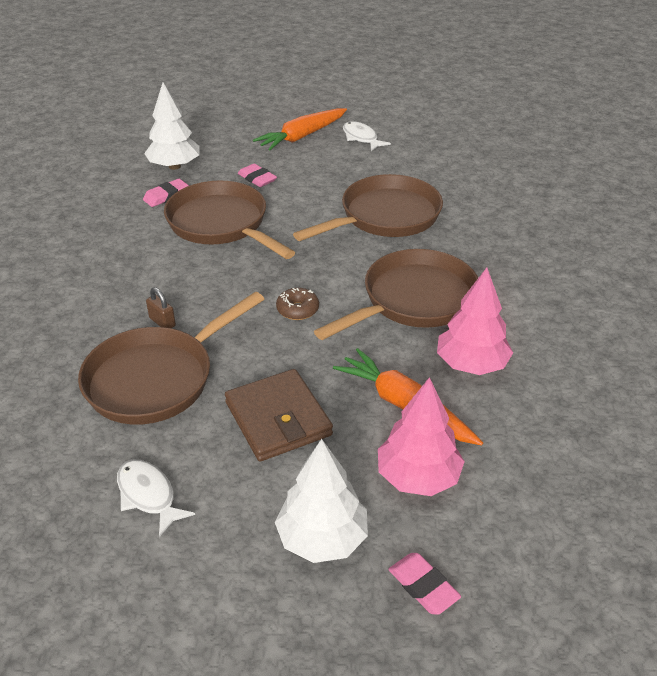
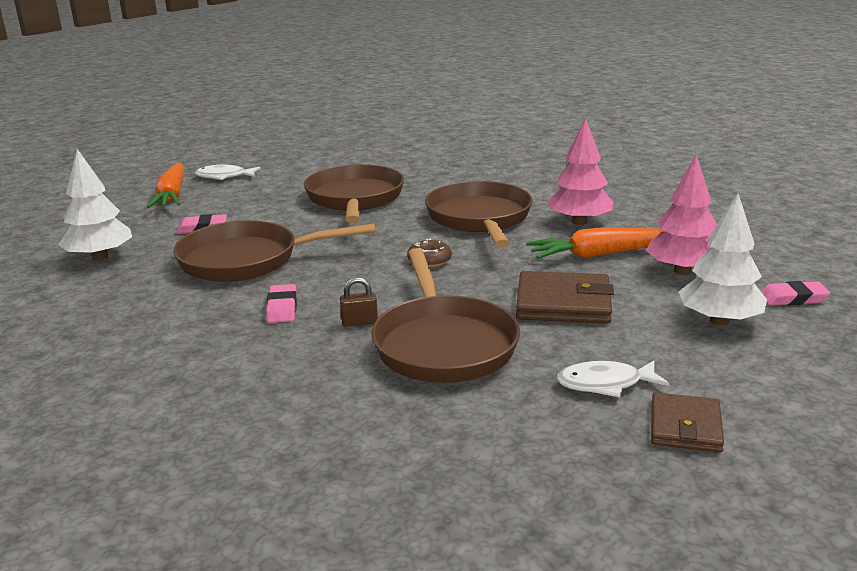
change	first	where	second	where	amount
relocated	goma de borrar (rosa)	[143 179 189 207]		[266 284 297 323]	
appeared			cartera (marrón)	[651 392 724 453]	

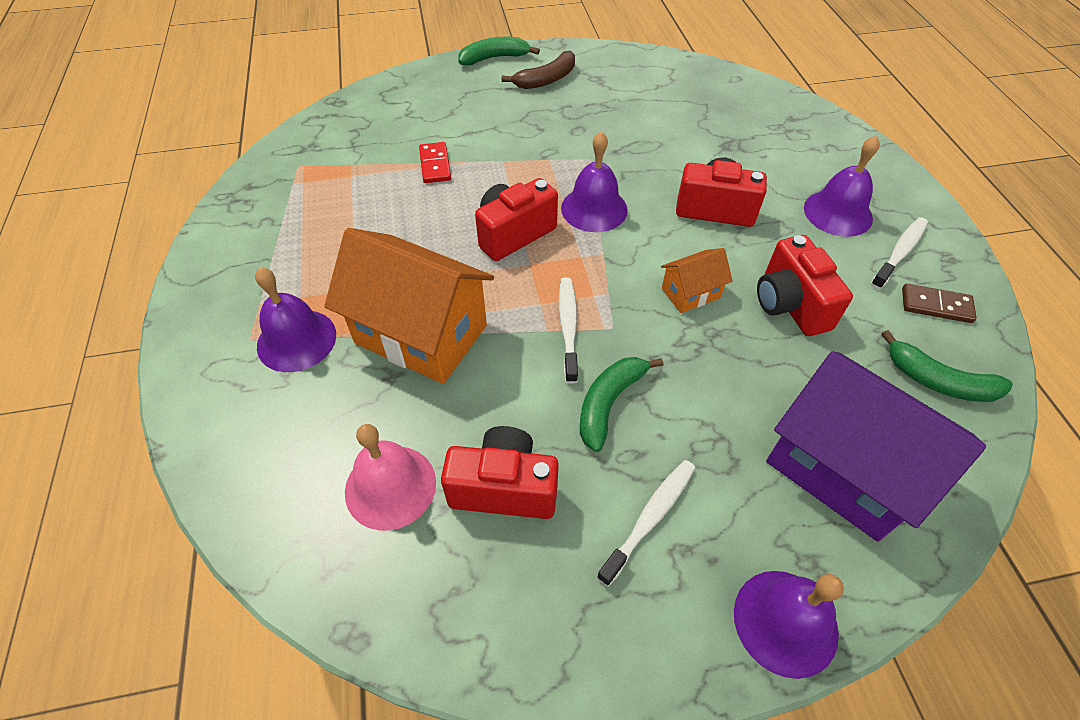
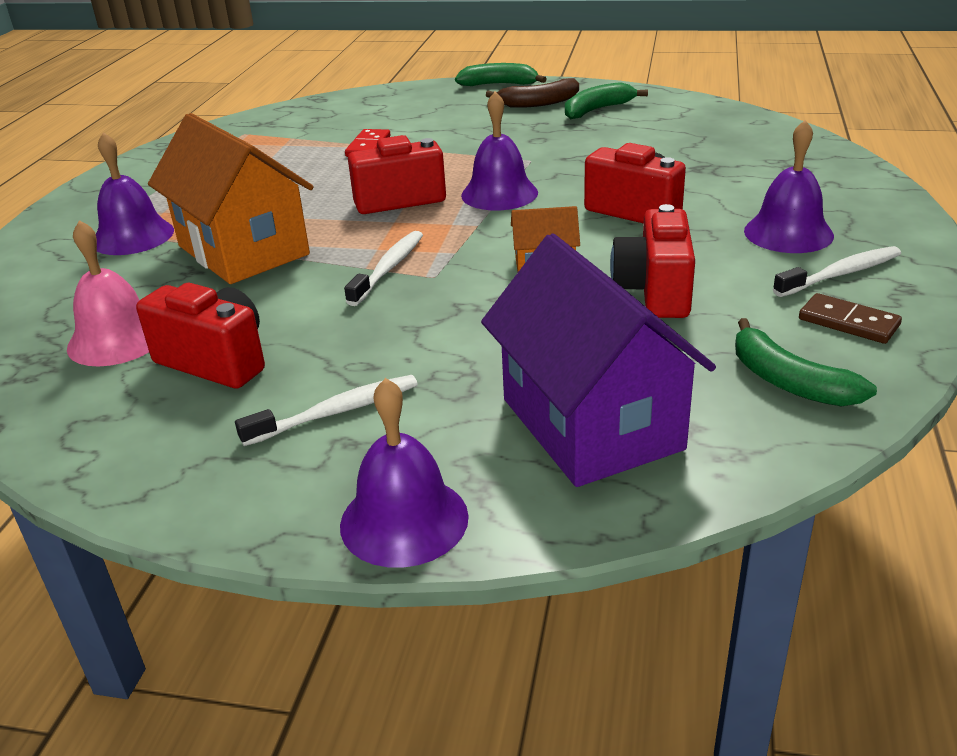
change	first	where	second	where	amount
relocated	plátano (verde)	[580 357 663 452]		[565 82 648 119]	

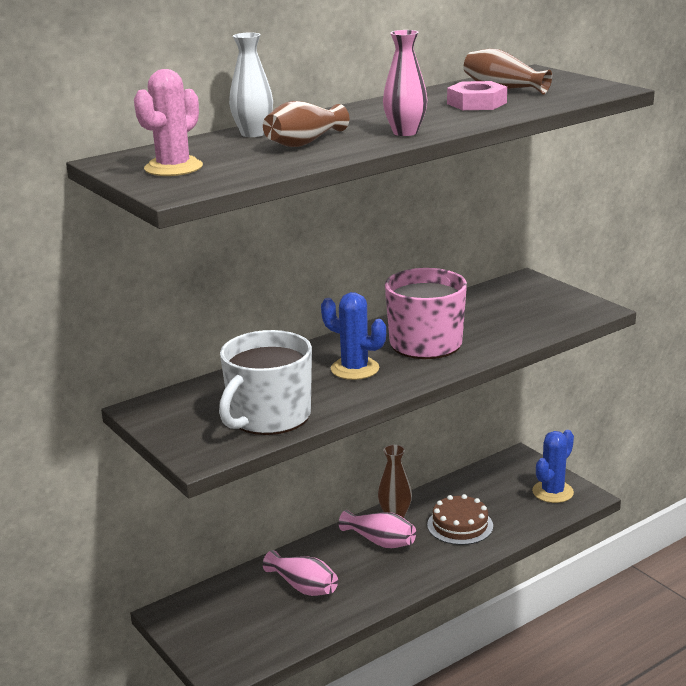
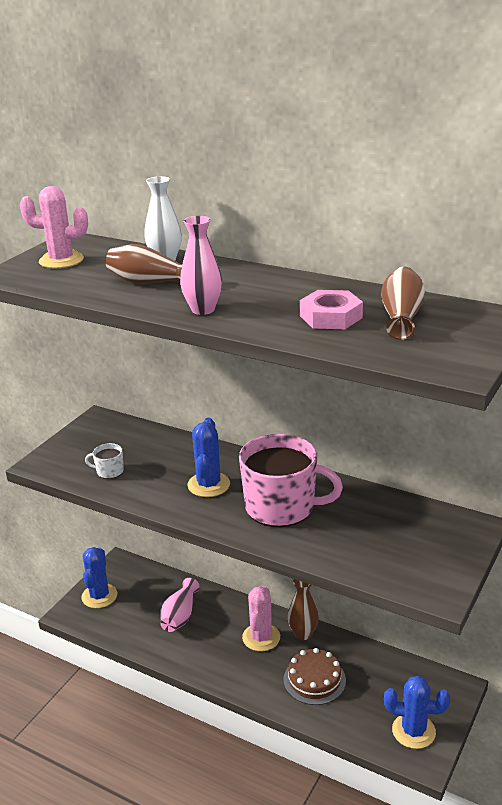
change	first	where	second	where	amount
appeared			cactus (azul)	[82 547 117 608]	
size	taza (blanco)	[219 330 312 435]		[85 443 124 479]	x0.42
exchanged	florero (rosa)	[339 510 416 548]	cactus (rosa)	[242 586 280 651]	

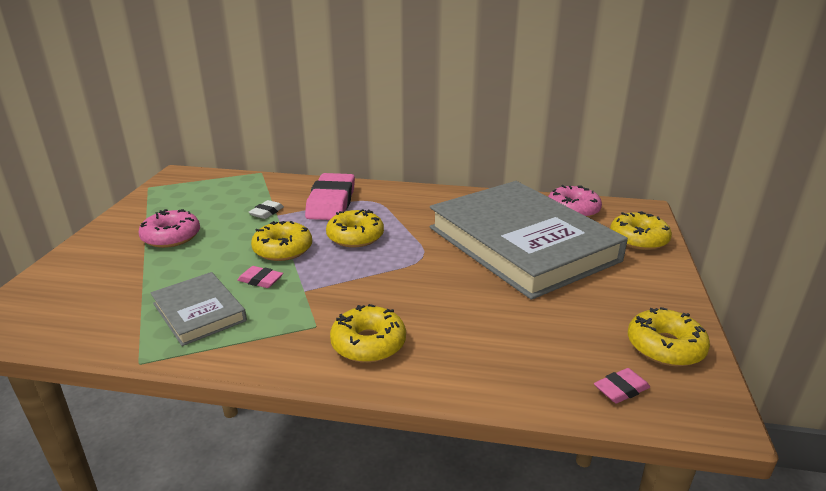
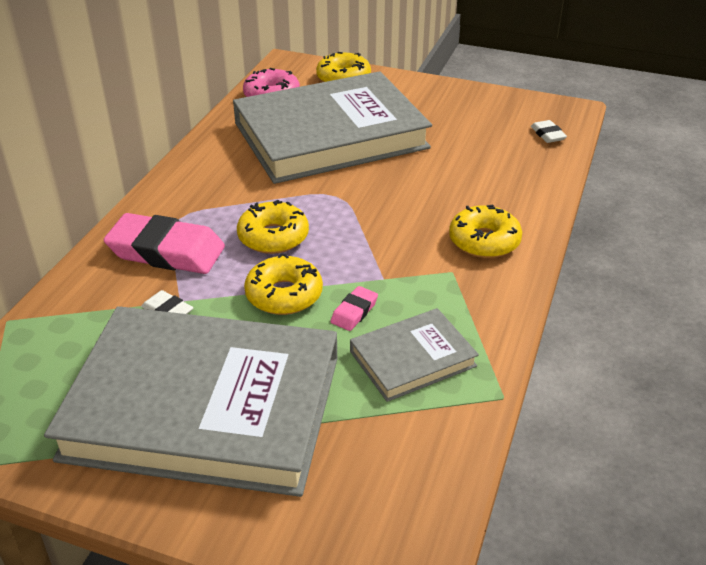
change	first	where	second	where	amount
exchanged	rosquilla (rosa)	[139 209 200 248]	libro (gris)	[44 306 338 497]	
colour	goma de borrar (rosa)	[594 368 650 403]	goma de borrar (blanco)	[531 120 567 143]	
missing	rosquilla (amarillo)	[628 307 710 367]			

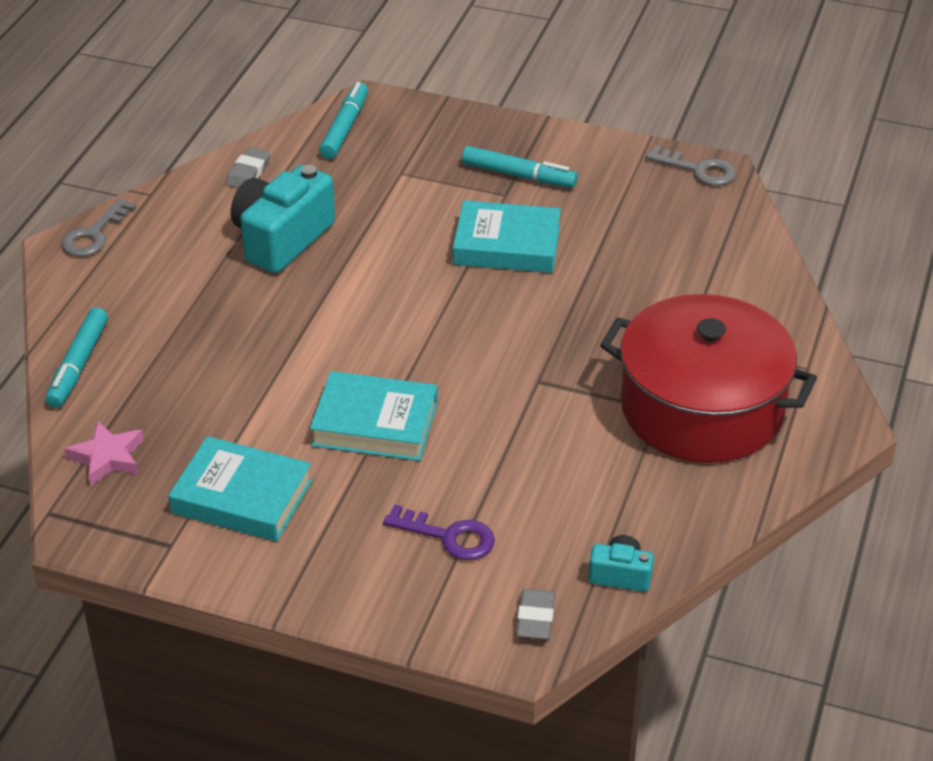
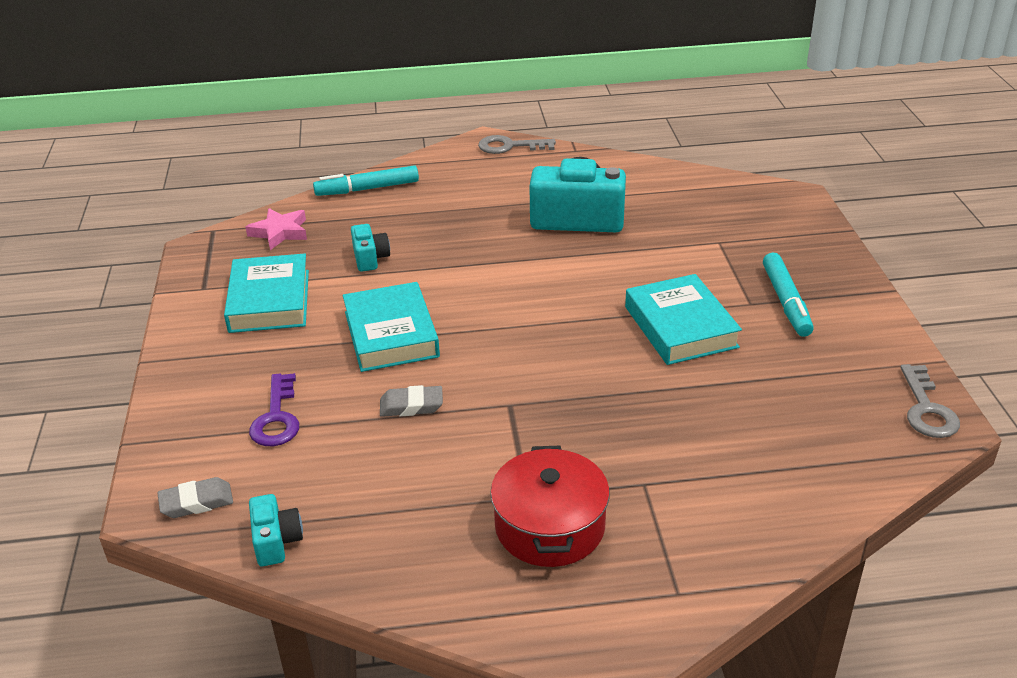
change	first	where	second	where	amount
appeared			cámara (turquesa)	[351 224 390 272]	
relocated	goma de borrar (gris)	[226 147 271 188]		[380 385 443 417]	
size	olla (rojo)	[600 294 817 463]		[490 446 610 567]	x0.59
missing	rotulador (turquesa)	[319 82 368 159]			

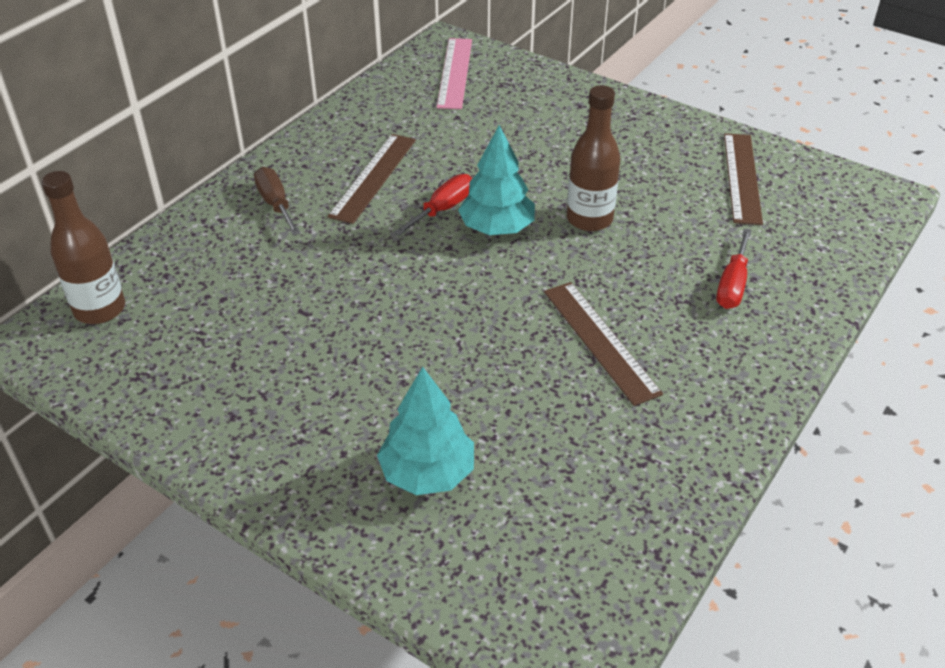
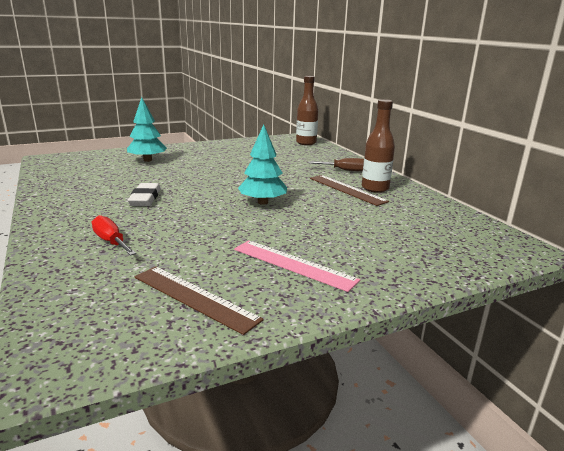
change	first	where	second	where	amount
exchanged	regla (marrón)	[544 282 663 406]	goma de borrar (blanco)	[128 183 161 206]	
relocated	regla (rosa)	[437 38 472 109]		[234 240 360 292]	
relocated	botella (marrón)	[567 85 620 231]		[362 99 395 193]	
missing	destornillador (rojo)	[394 174 472 236]			

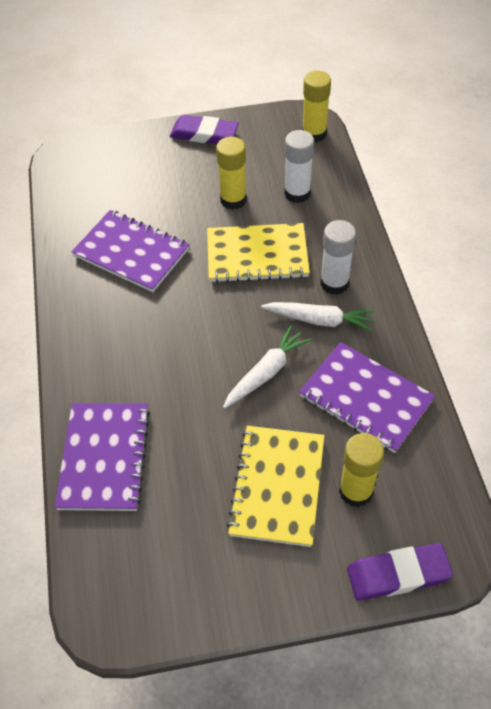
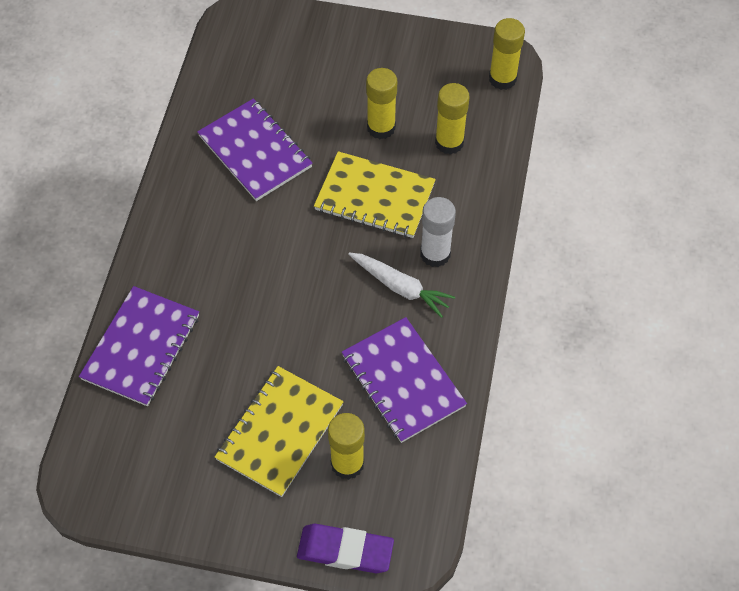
change	first	where	second	where	amount
colour	barra de pegamento (blanco)	[284 130 314 203]	barra de pegamento (amarillo)	[435 83 470 155]	
missing	goma de borrar (morado)	[170 115 239 144]			
missing	zanahoria (blanco)	[223 325 311 409]			

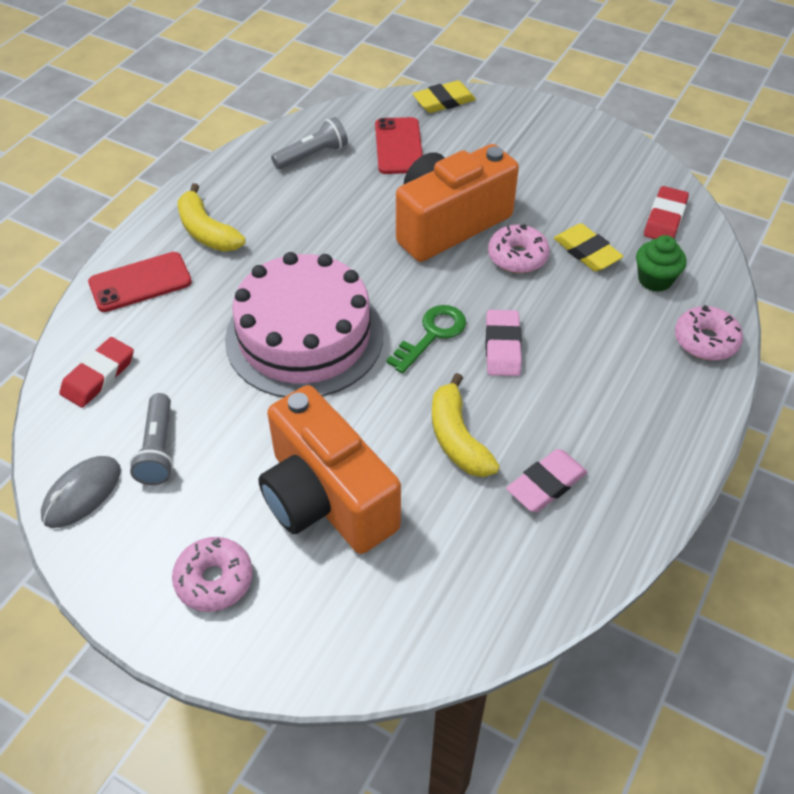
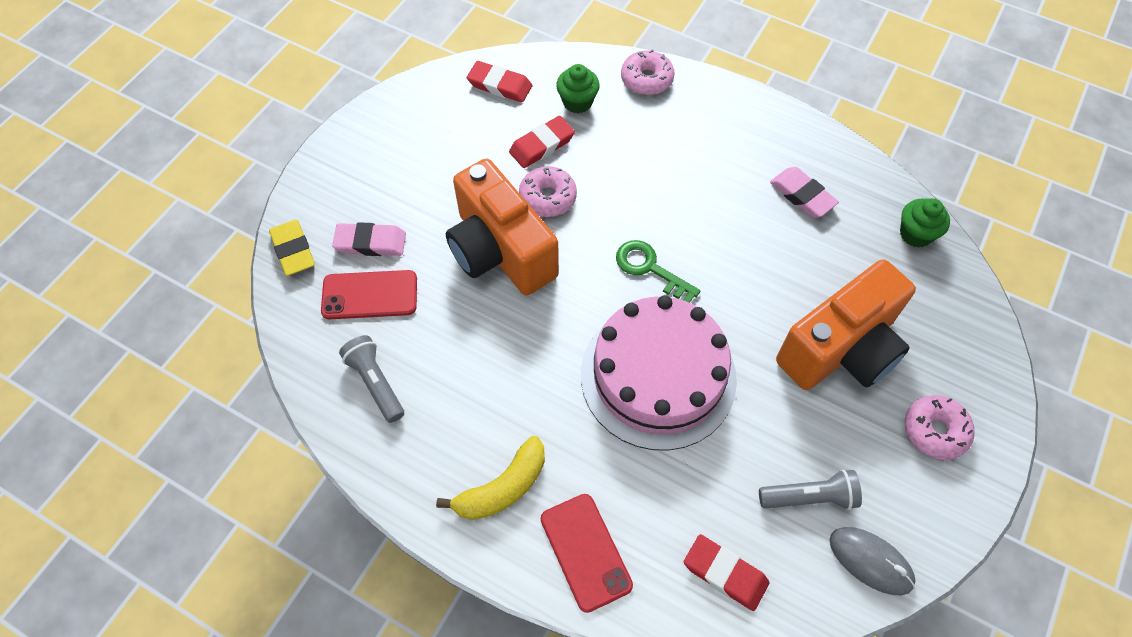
change	first	where	second	where	amount
relocated	goma de borrar (rosa)	[485 310 522 376]		[332 222 406 256]	
colour	goma de borrar (amarillo)	[554 223 624 272]	goma de borrar (rojo)	[509 116 575 168]	
appeared			magdalena (verde)	[900 198 950 248]	
missing	plátano (amarillo)	[432 373 500 477]			

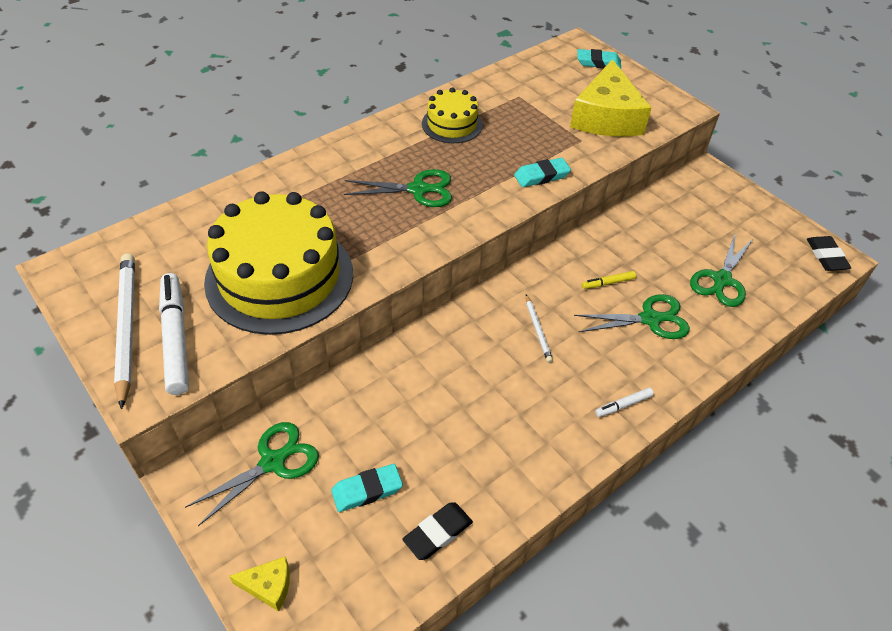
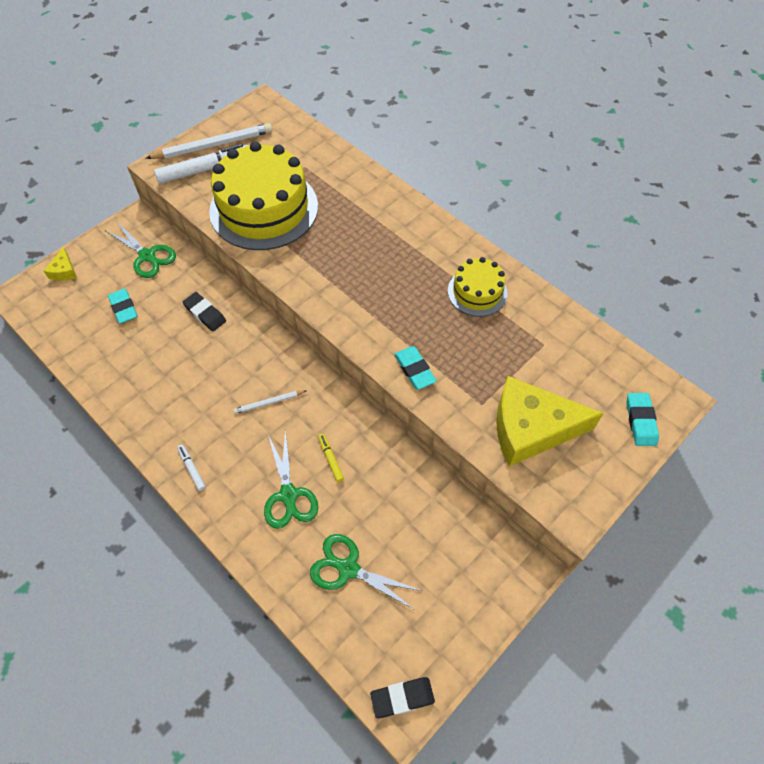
change	first	where	second	where	amount
relocated	goma de borrar (negro)	[402 503 473 560]		[183 292 226 331]	
missing	tijeras (verde)	[344 169 452 207]			

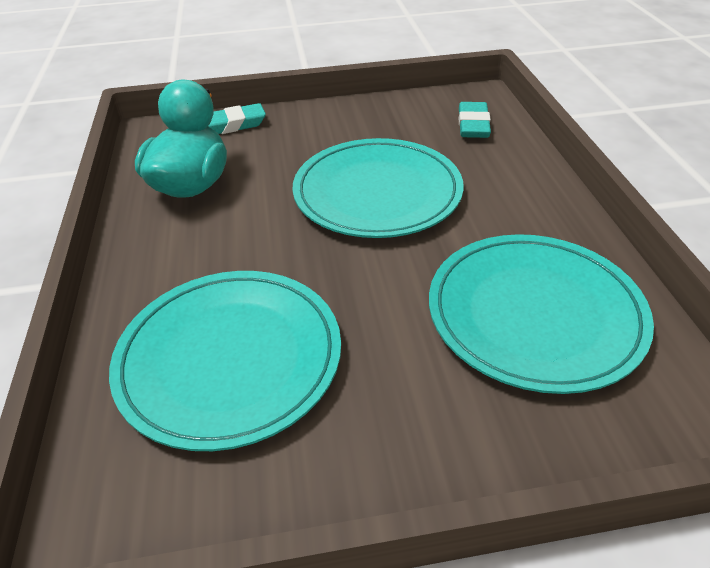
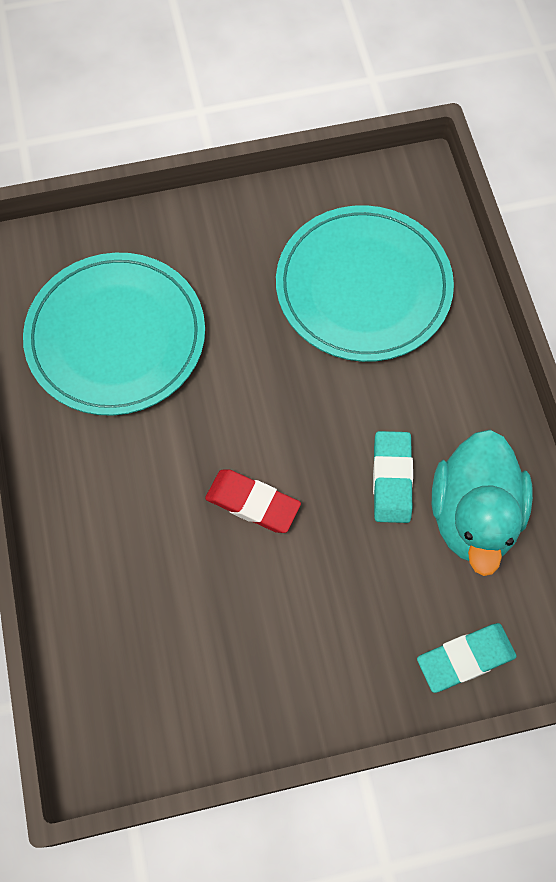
change	first	where	second	where	amount
exchanged	plato (turquesa)	[293 138 464 238]	goma de borrar (rojo)	[205 469 301 533]	
relocated	goma de borrar (turquesa)	[458 102 491 138]		[373 431 413 523]	

